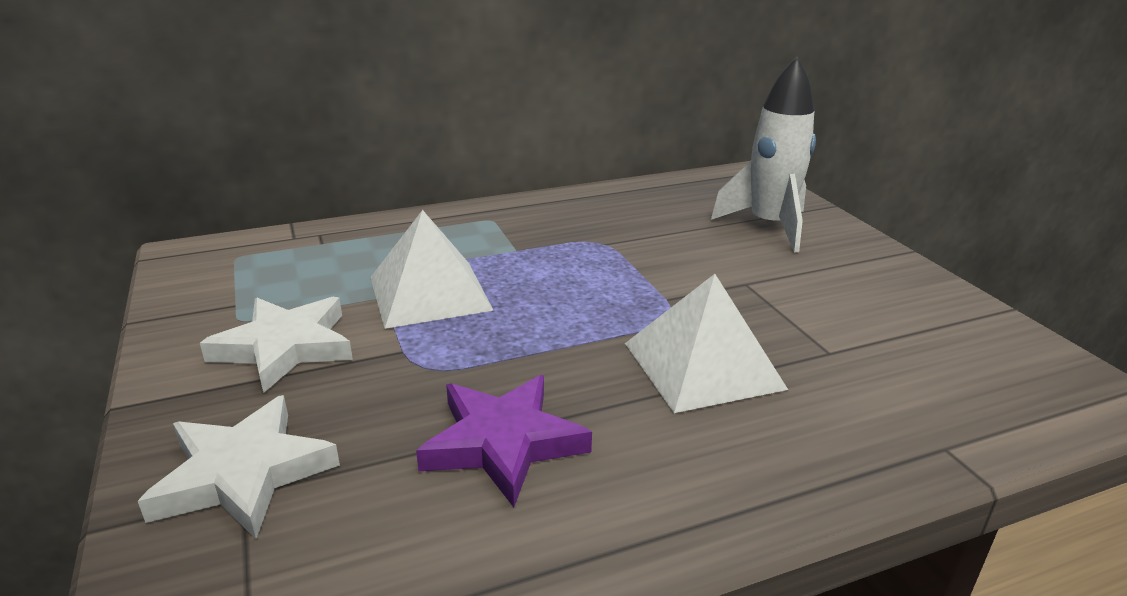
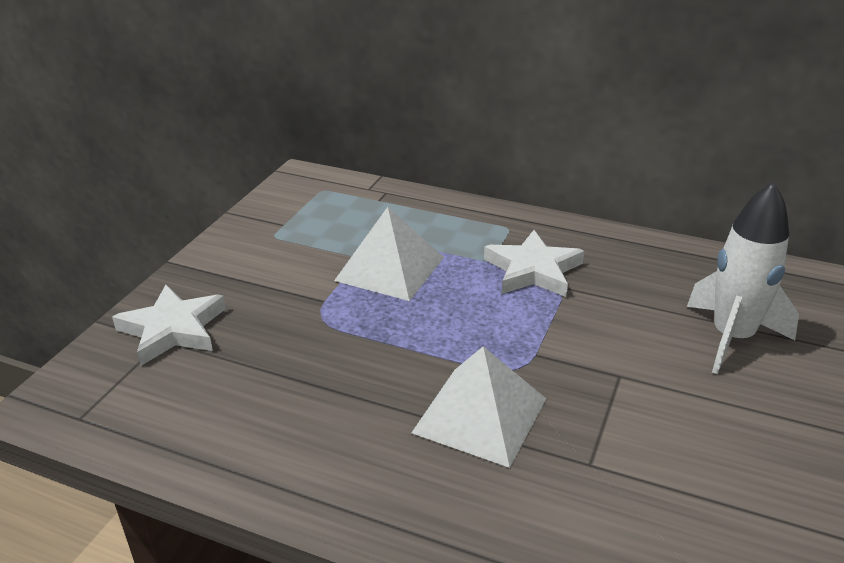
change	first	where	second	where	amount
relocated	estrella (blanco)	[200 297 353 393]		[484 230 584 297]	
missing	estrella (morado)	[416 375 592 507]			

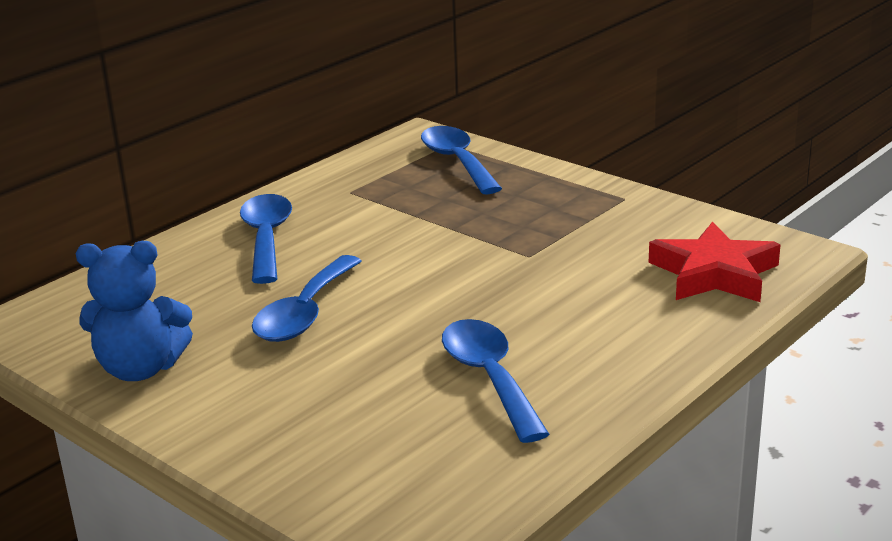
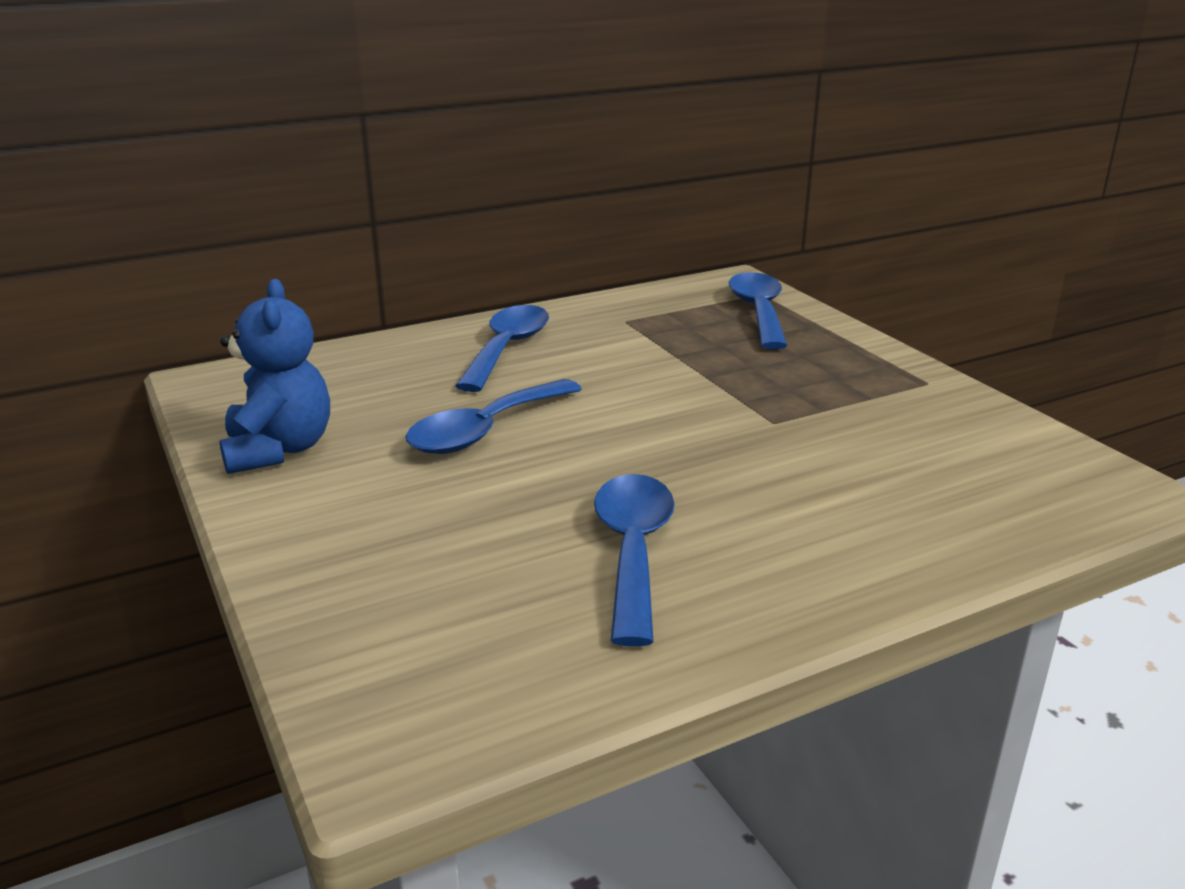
change	first	where	second	where	amount
spun	osito (azul)	[76 241 193 381]		[219 279 330 474]	120 degrees counterclockwise
missing	estrella (rojo)	[649 222 781 302]			

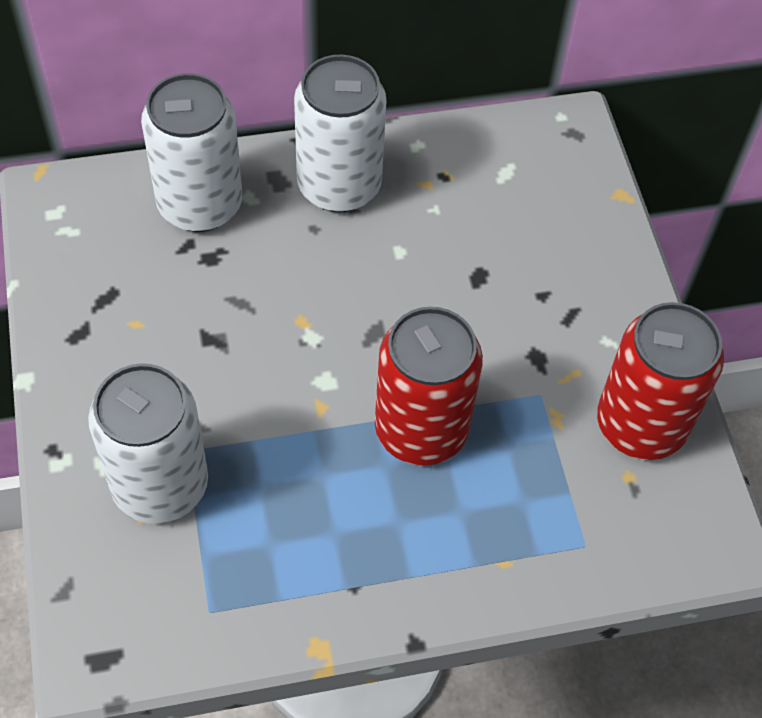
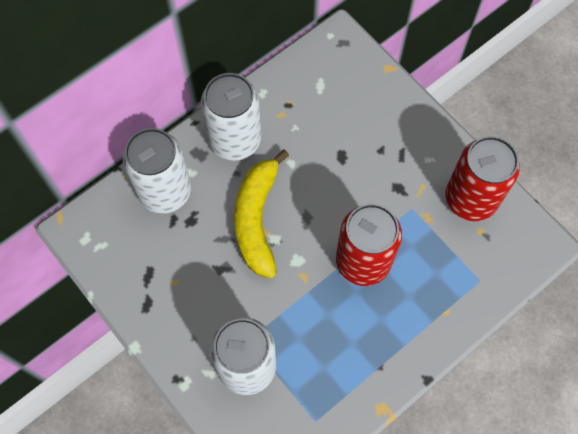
change	first	where	second	where	amount
appeared			plátano (amarillo)	[234 149 289 278]	

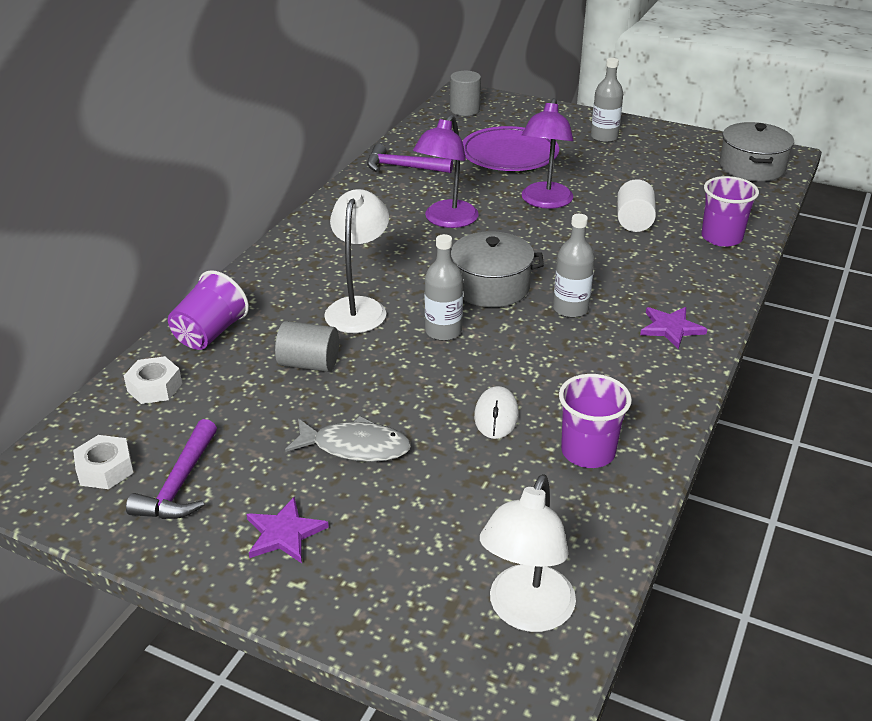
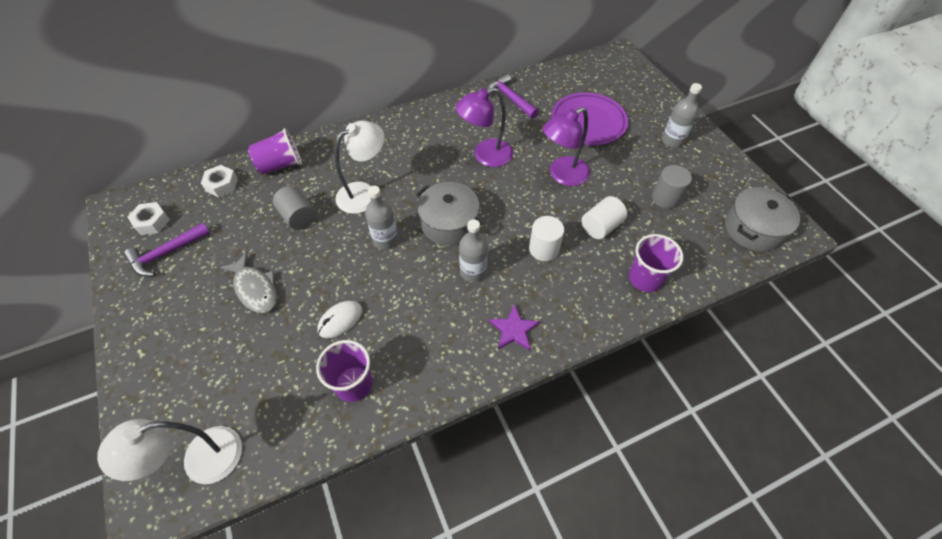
change	first	where	second	where	amount
appeared			cilindro (blanco)	[529 216 564 261]	
relocated	cilindro (gris)	[450 71 481 116]		[652 165 692 209]	
missing	estrella (morado)	[247 497 329 563]			

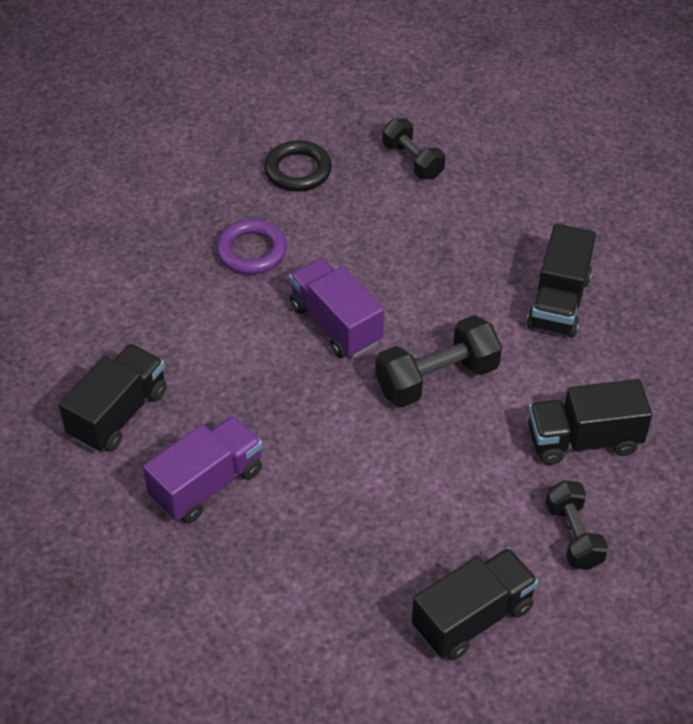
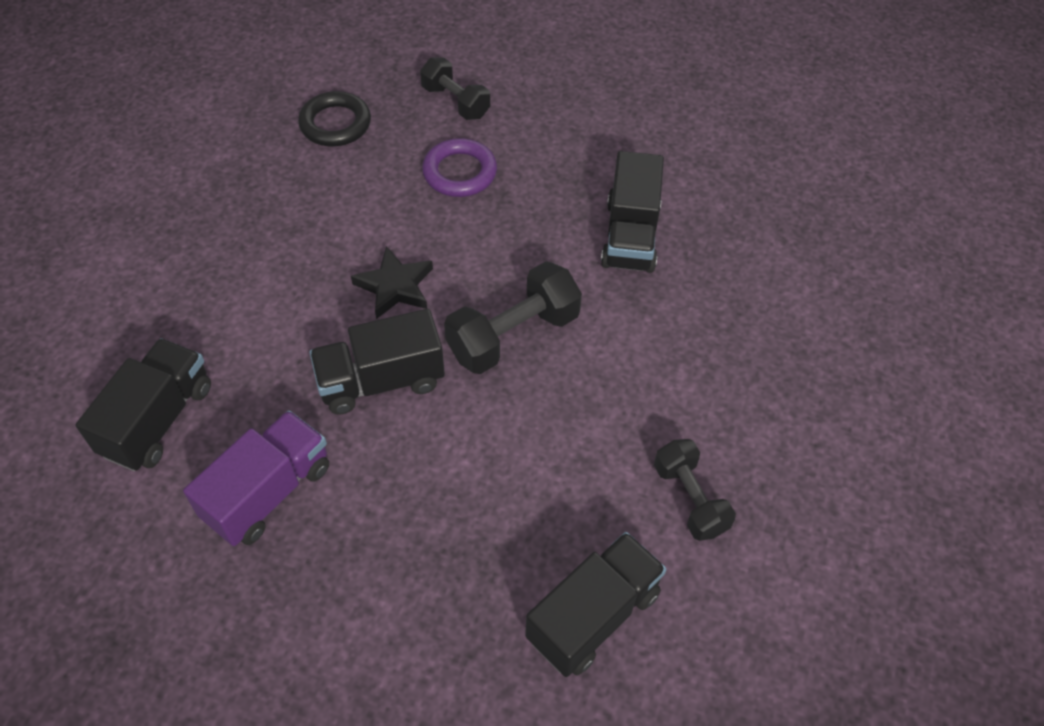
change	first	where	second	where	amount
relocated	camión (negro)	[528 379 652 465]		[309 309 445 415]	
exchanged	camión (morado)	[289 258 384 358]	estrella (negro)	[351 246 433 319]	
relocated	anillo (morado)	[216 219 287 275]		[422 138 497 197]	

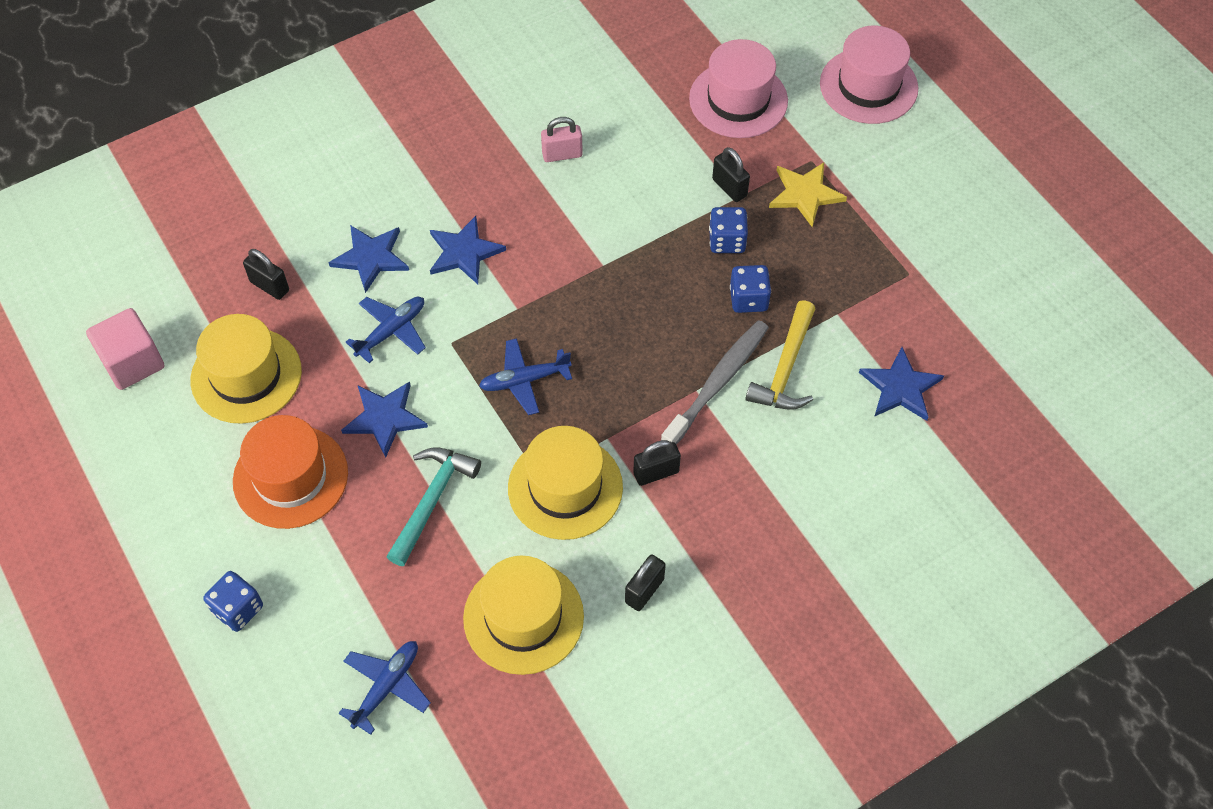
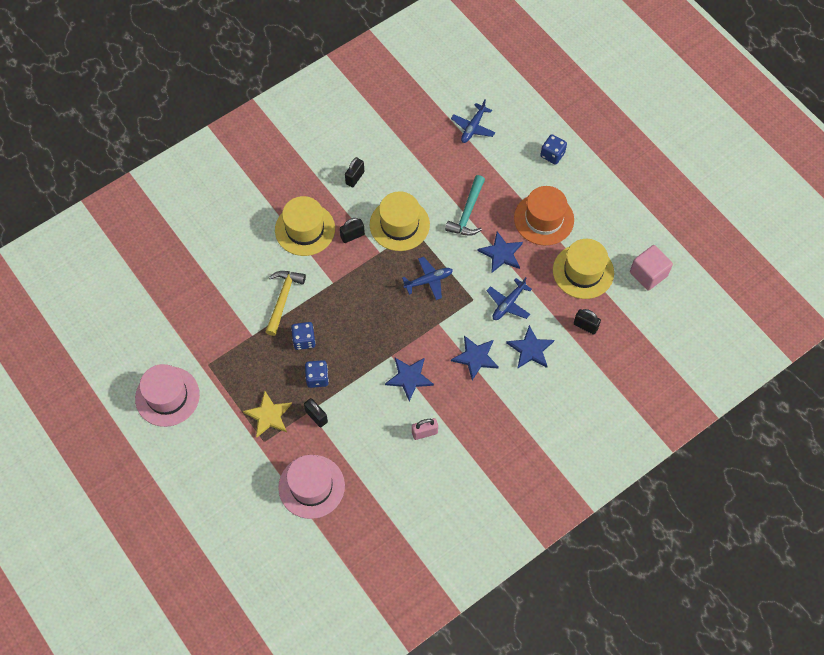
change	first	where	second	where	amount
relocated	sombrero (rosa)	[820 26 918 124]		[135 364 200 427]	
relocated	sombrero (amarillo)	[463 555 584 675]		[275 196 335 256]	
relocated	estrella (azul)	[859 347 944 421]		[385 358 434 401]	
missing	cepillo de dientes (gris)	[661 320 769 445]			

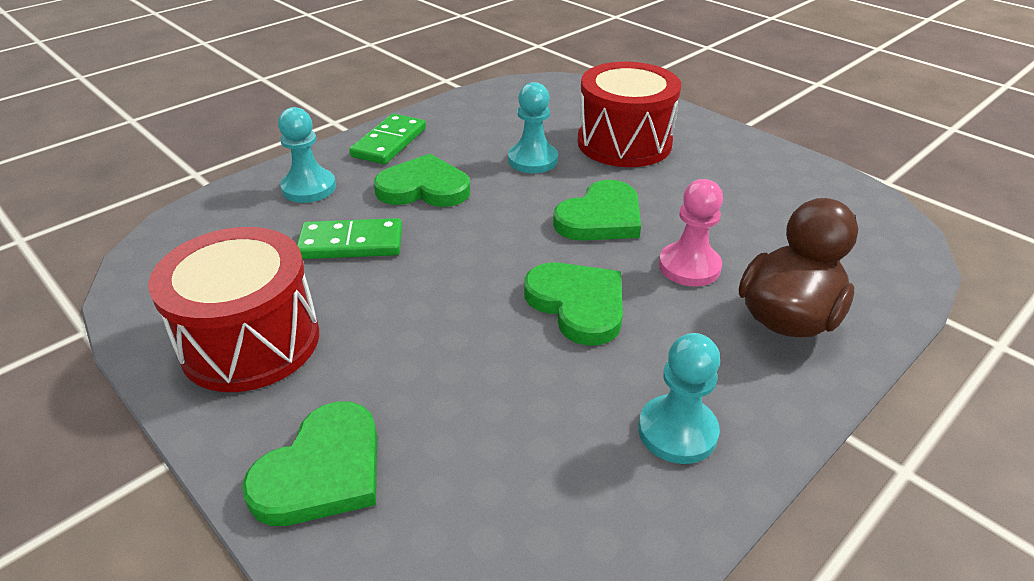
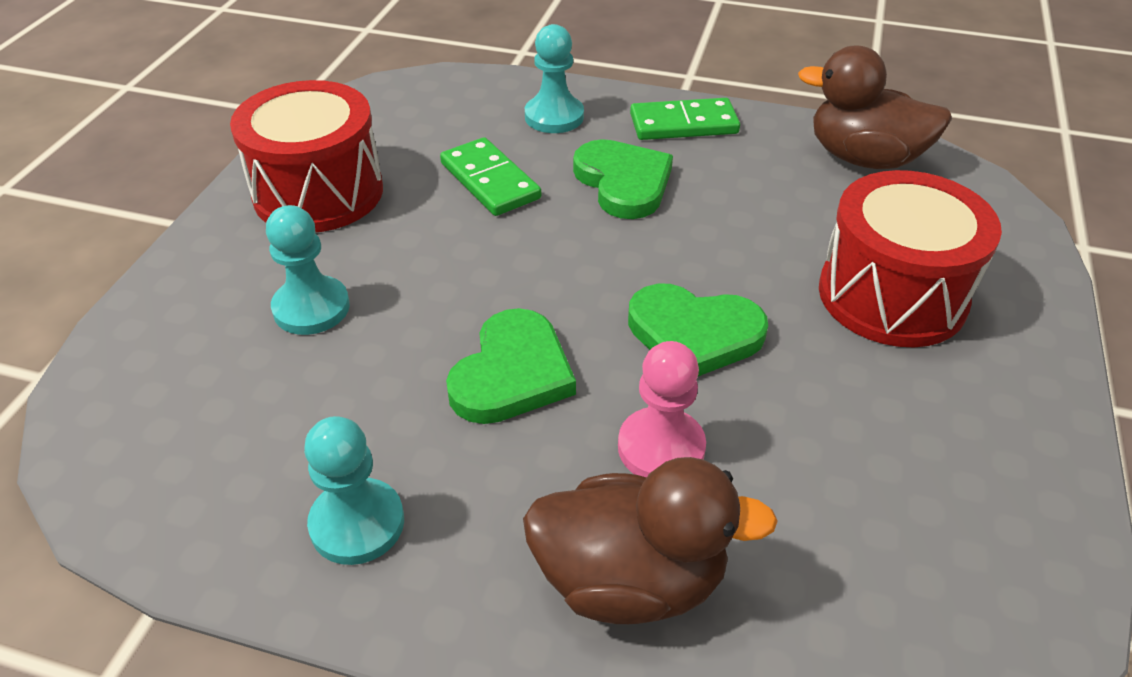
change	first	where	second	where	amount
relocated	peón (turquesa)	[508 82 558 173]		[266 205 350 335]	
appeared			pato (marrón)	[798 46 952 169]	
missing	corazón (verde)	[242 401 377 526]			

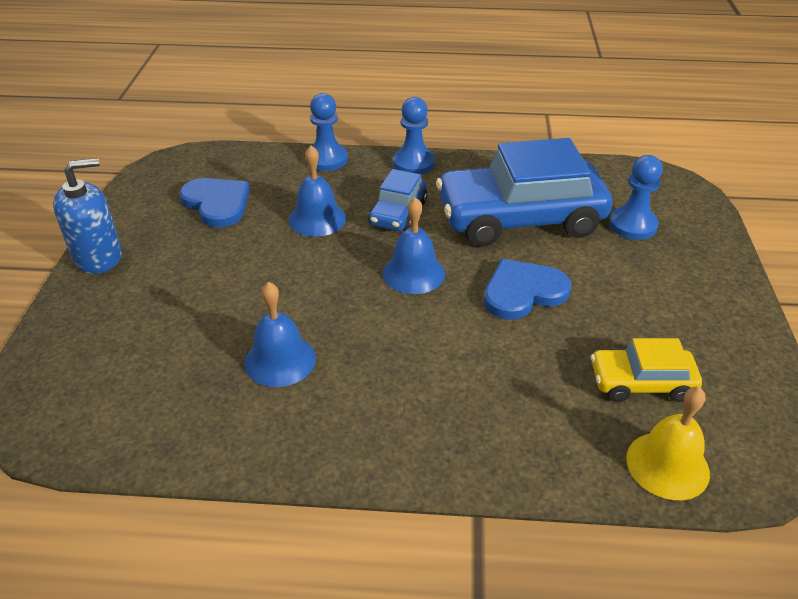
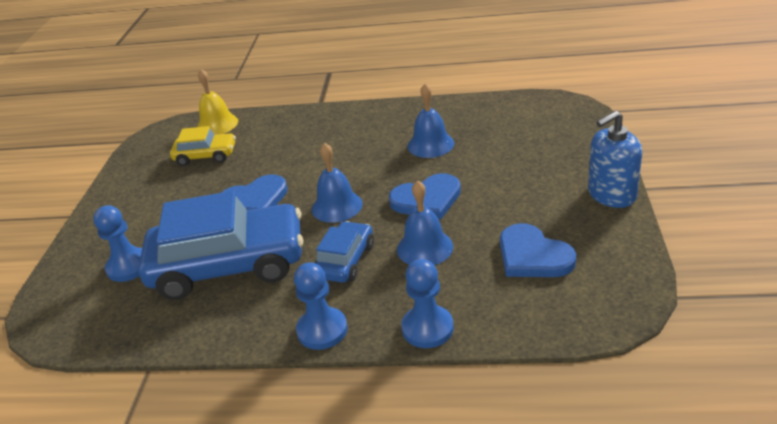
change	first	where	second	where	amount
appeared			corazón (azul)	[389 173 461 219]	

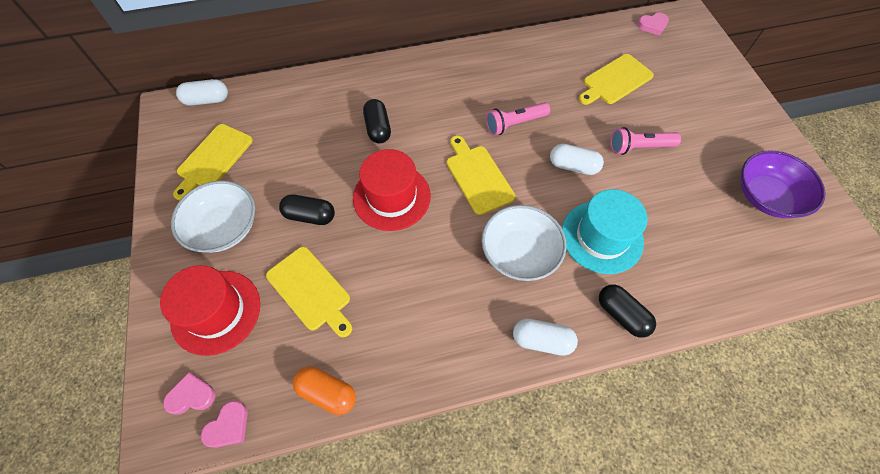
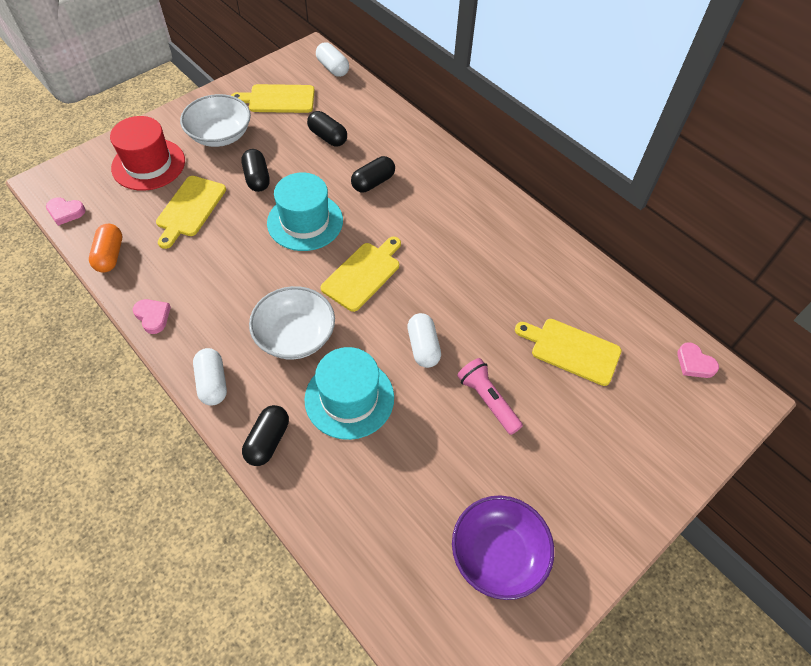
change	first	where	second	where	amount
relocated	corazón (rosa)	[163 372 215 415]		[133 299 171 334]	
colour	sombrero (rojo)	[353 149 431 231]	sombrero (turquesa)	[267 173 343 251]	
appeared			cápsula (negro)	[307 111 347 146]	
missing	lámpara de mano (rosa)	[486 102 550 135]			

